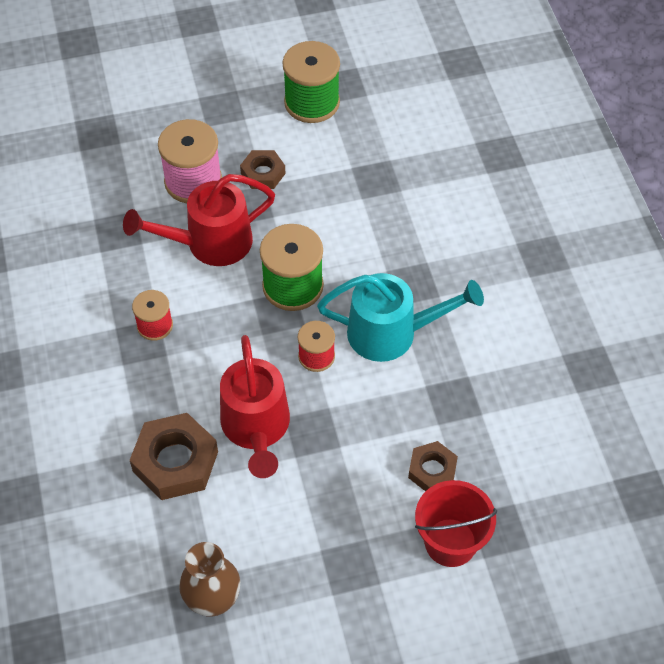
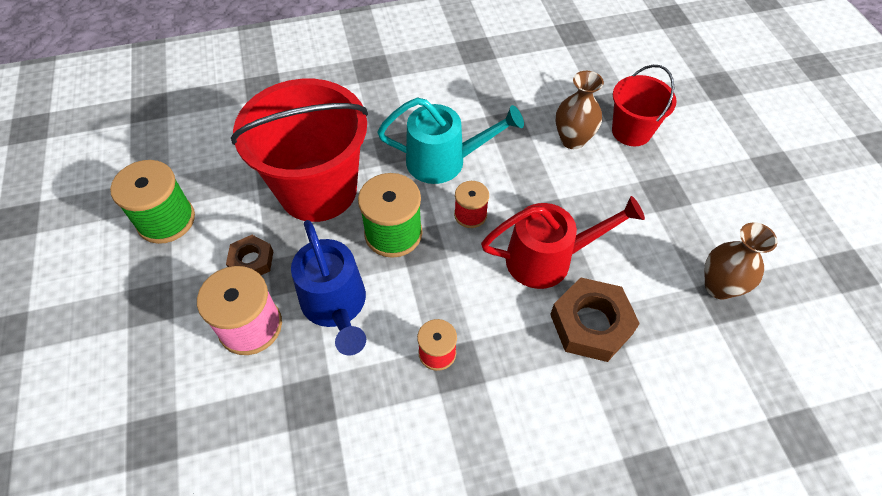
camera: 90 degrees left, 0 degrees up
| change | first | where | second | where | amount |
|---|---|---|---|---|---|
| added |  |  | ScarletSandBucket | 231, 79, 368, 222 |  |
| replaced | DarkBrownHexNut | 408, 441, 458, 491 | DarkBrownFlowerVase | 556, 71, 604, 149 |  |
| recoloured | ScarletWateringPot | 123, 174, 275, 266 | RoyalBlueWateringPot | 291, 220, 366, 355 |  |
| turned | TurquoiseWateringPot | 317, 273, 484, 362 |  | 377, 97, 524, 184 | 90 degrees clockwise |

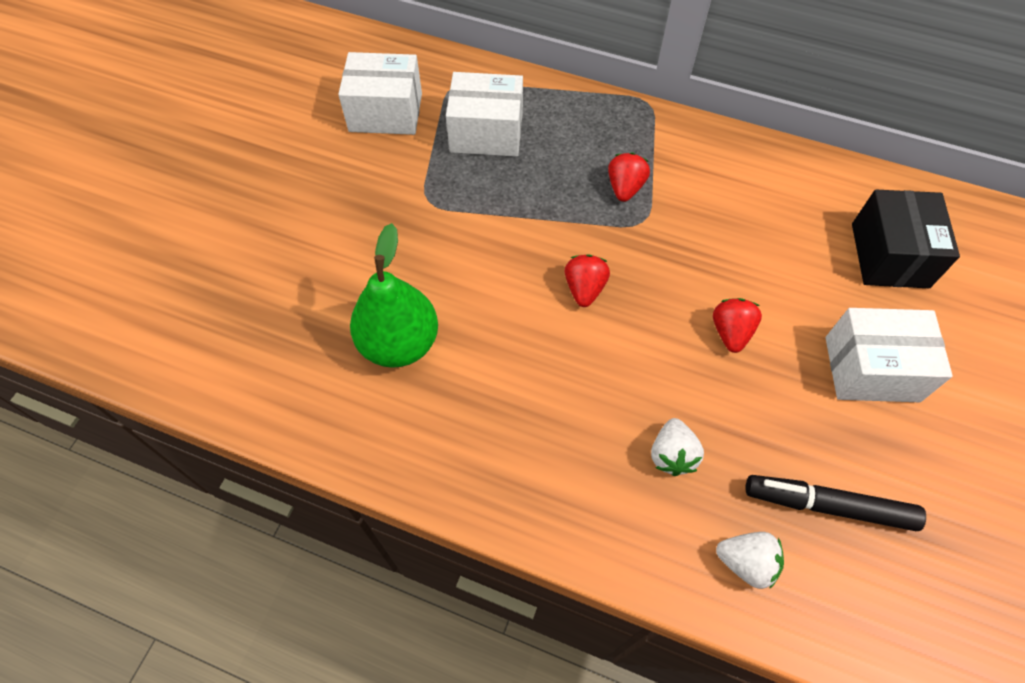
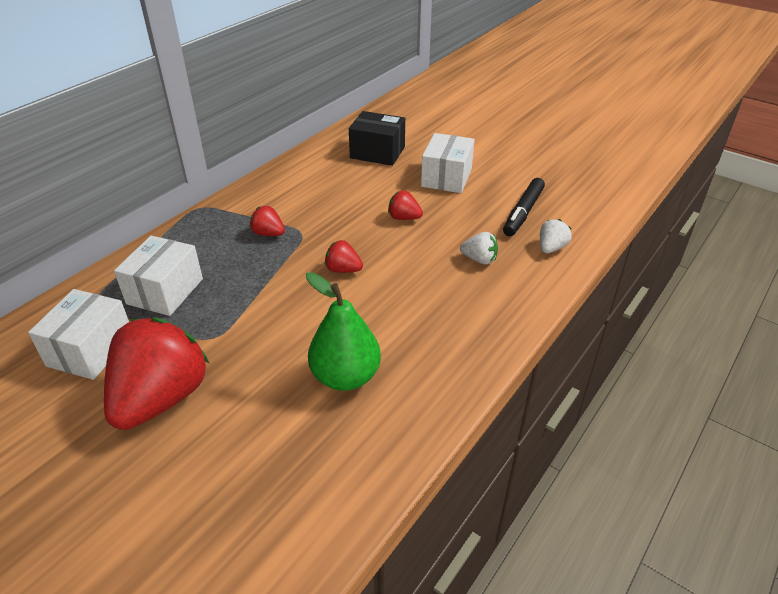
camera: 75 degrees left, 20 degrees down
| change | first | where | second | where | amount |
|---|---|---|---|---|---|
| added |  |  | ScarletBerry | 104, 318, 210, 430 |  |

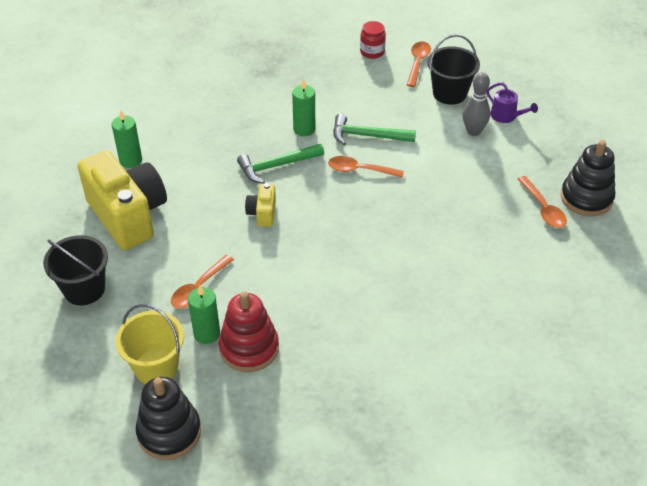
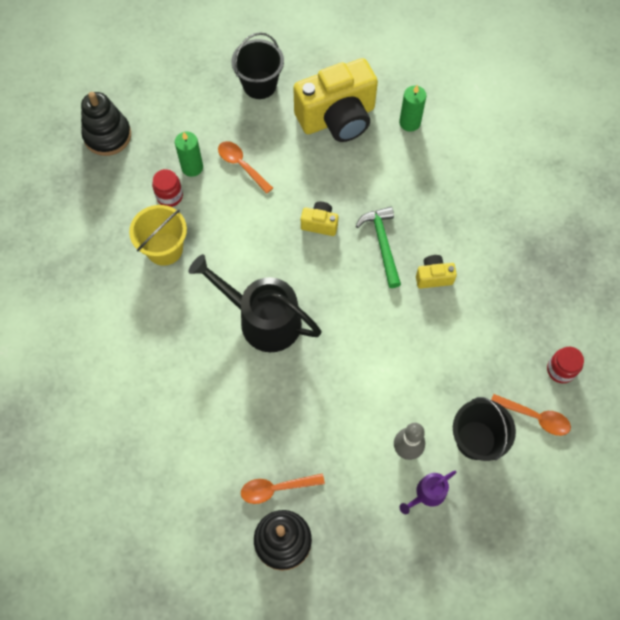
camera: 100 degrees right, 20 degrees up
| change | first | where | second | where | amount |
|---|---|---|---|---|---|
| removed | OrangeTeaspoon | 328, 156, 404, 178 |  |  |  |
| removed | GreenHammer | 333, 114, 416, 145 |  |  |  |
| added |  |  | EbonyWateringPot | 189, 254, 322, 352 |  |
| moved | YellowSandBucket | 115, 304, 184, 384 |  | 129, 205, 187, 266 |  |
| replaced | ScarletStackingRings | 219, 291, 279, 372 | ScarletJamJar | 152, 169, 183, 207 |  |
| replaced | GreenPillarCandle | 292, 79, 315, 136 | YellowCompactCamera | 416, 255, 457, 289 |  |

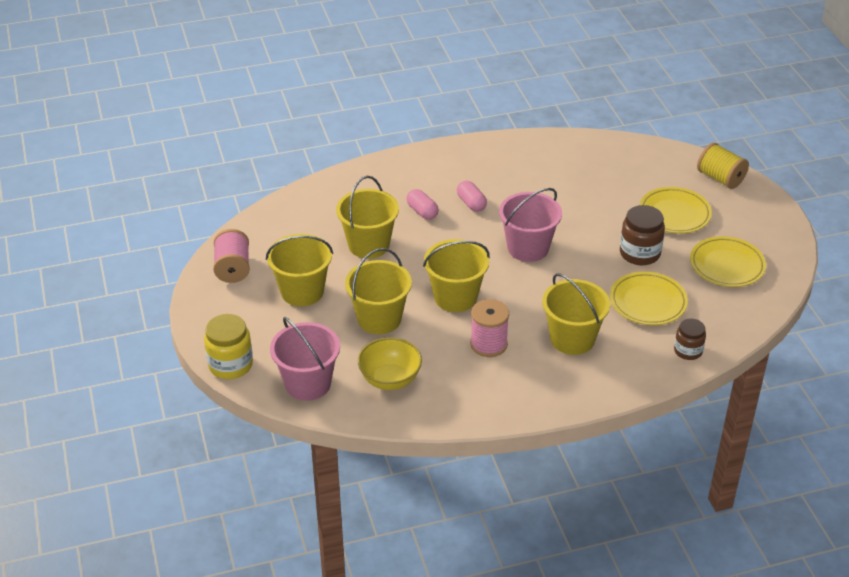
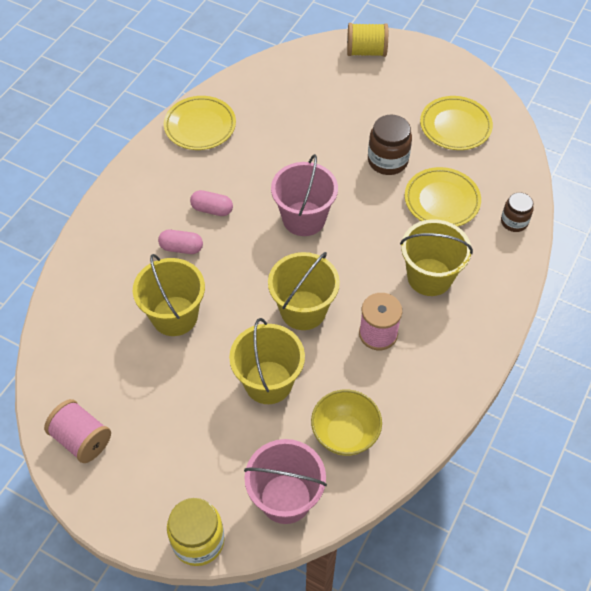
camera: 45 degrees left, 15 degrees up
| change | first | where | second | where | amount |
|---|---|---|---|---|---|
| removed | YellowSandBucket | 266, 234, 333, 306 |  |  |  |
| moved | YellowDinnerPlate | 639, 187, 712, 234 |  | 164, 96, 236, 150 |  |

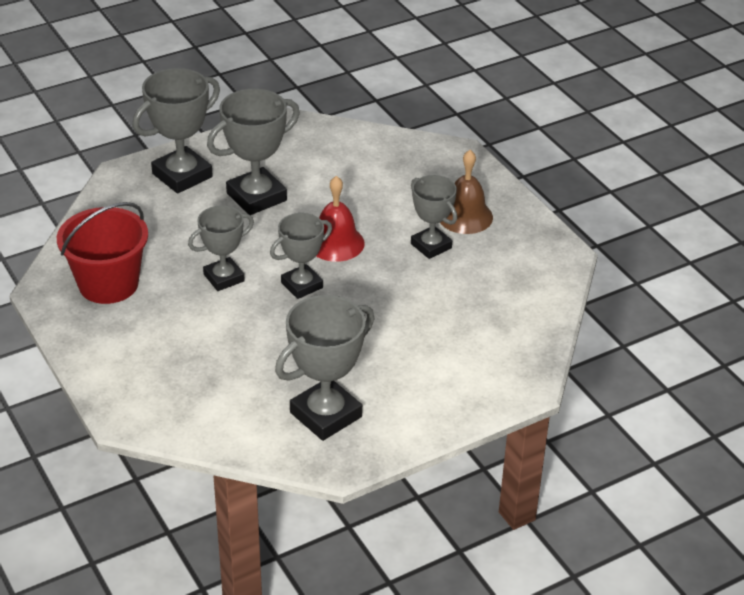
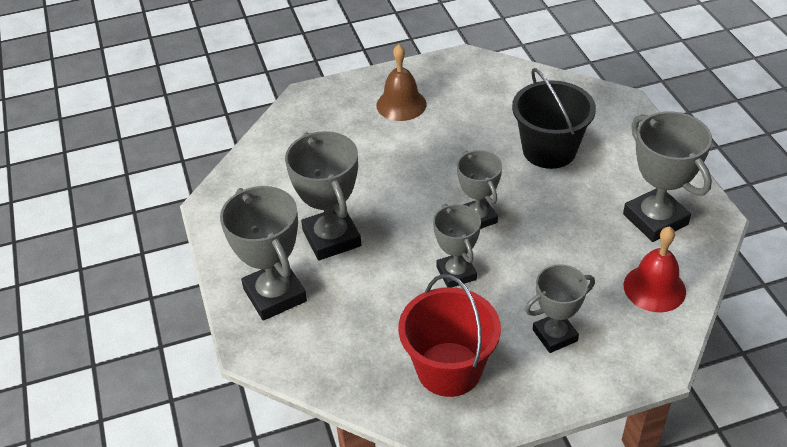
camera: 75 degrees left, 5 degrees up
| change | first | where | second | where | amount |
|---|---|---|---|---|---|
| added |  |  | EbonySandBucket | 512, 68, 596, 169 |  |
| moved | ScarletHandBell | 316, 176, 365, 262 |  | 624, 226, 686, 313 |  |
| moved | GrayTrophy | 411, 175, 457, 259 |  | 525, 264, 595, 353 |  |

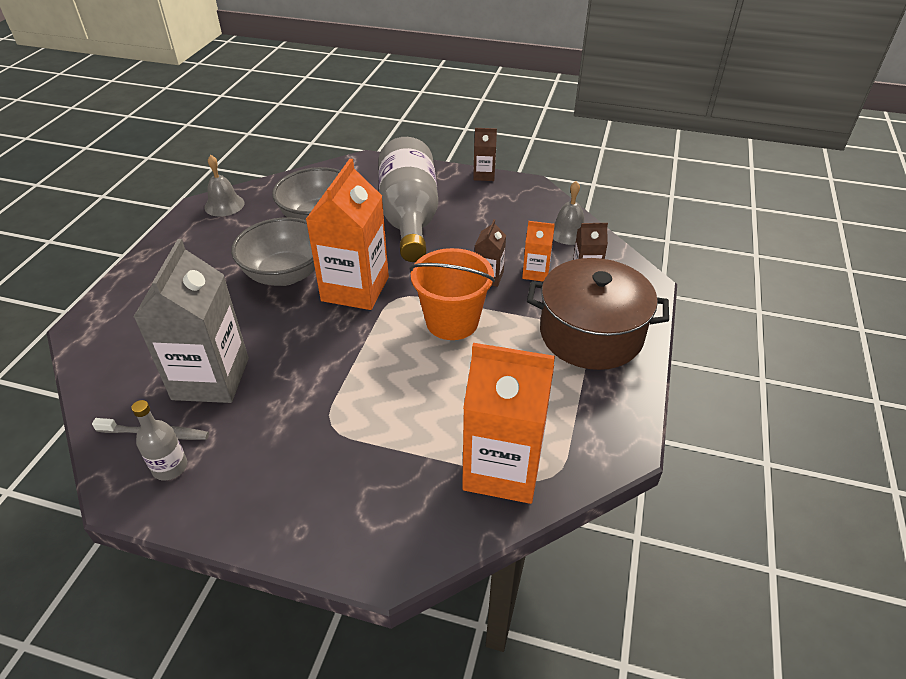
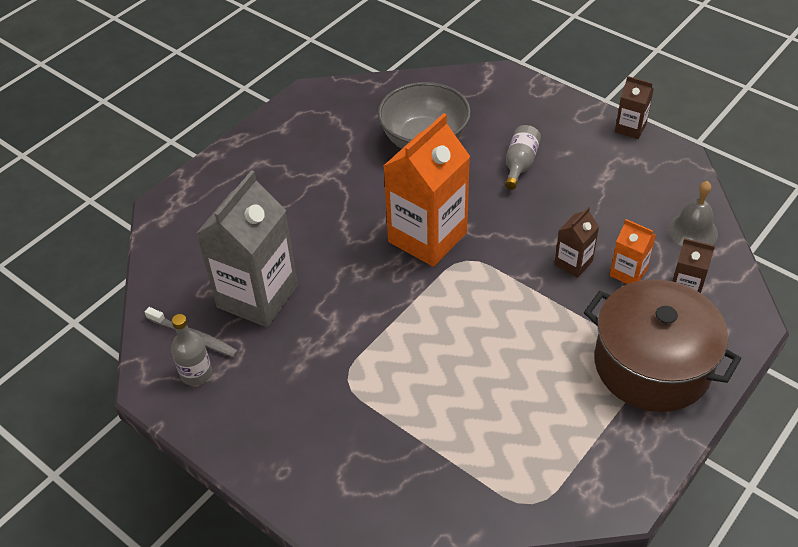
camera: 25 degrees right, 5 degrees up
| change | first | where | second | where | amount |
|---|---|---|---|---|---|
| removed | GrayHandBell | 204, 155, 245, 217 |  |  |  |
| removed | GrayBowl | 231, 218, 315, 286 |  |  |  |
| removed | OrangeSandBucket | 409, 248, 495, 340 |  |  |  |
| removed | OrangeJuiceCarton | 462, 343, 555, 504 |  |  |  |
| resized | GrayFlask | 378, 137, 438, 262 |  | 505, 125, 541, 190 | x0.43 |

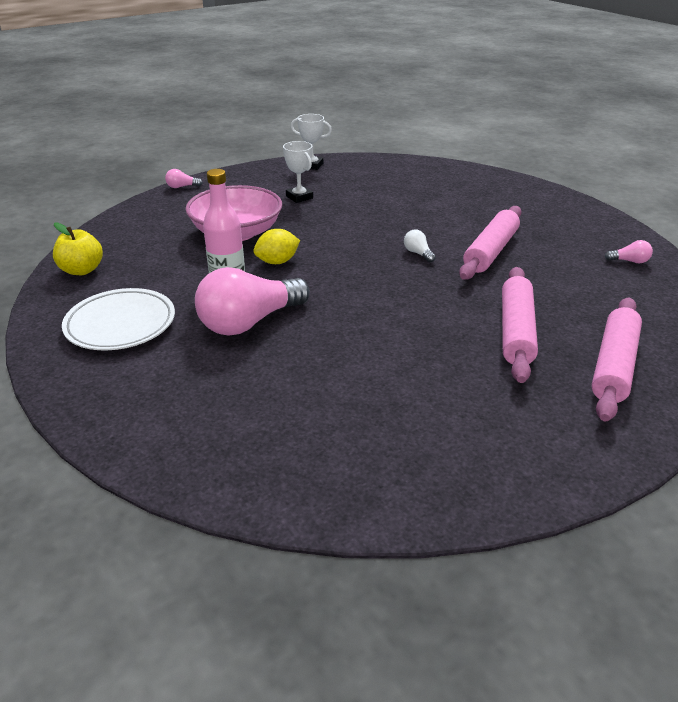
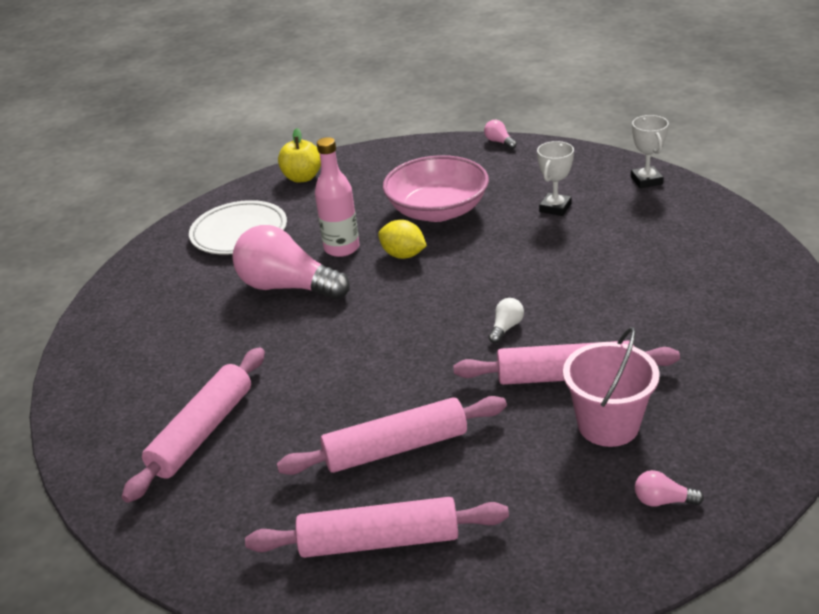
camera: 65 degrees right, 0 degrees up
| change | first | where | second | where | amount |
|---|---|---|---|---|---|
| added |  |  | RosyPastryRoller | 122, 347, 265, 503 |  |
| added |  |  | RosySandBucket | 563, 327, 660, 447 |  |
| turned | RosyLightbulb | 605, 240, 653, 264 |  | 635, 470, 704, 507 | 120 degrees clockwise |

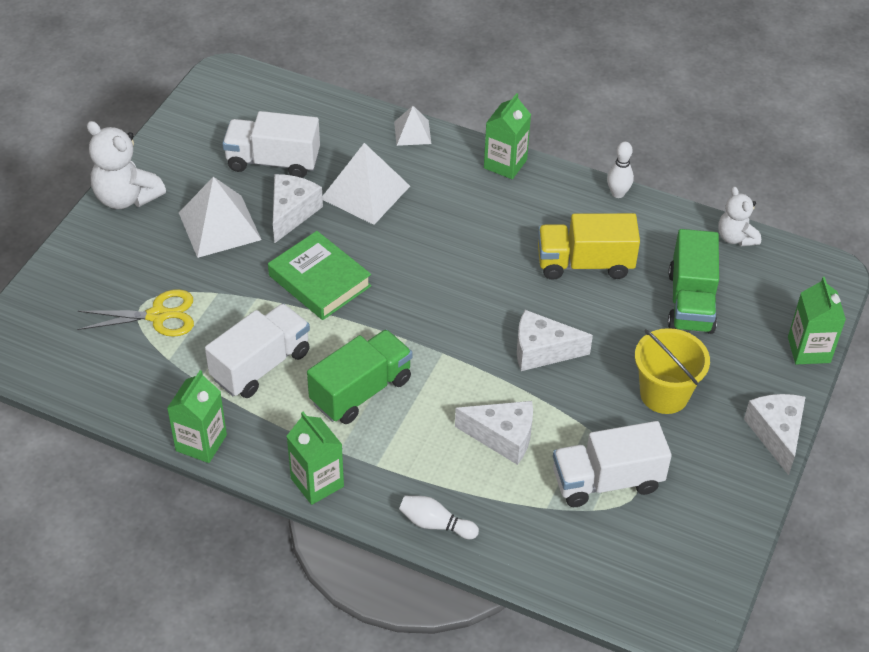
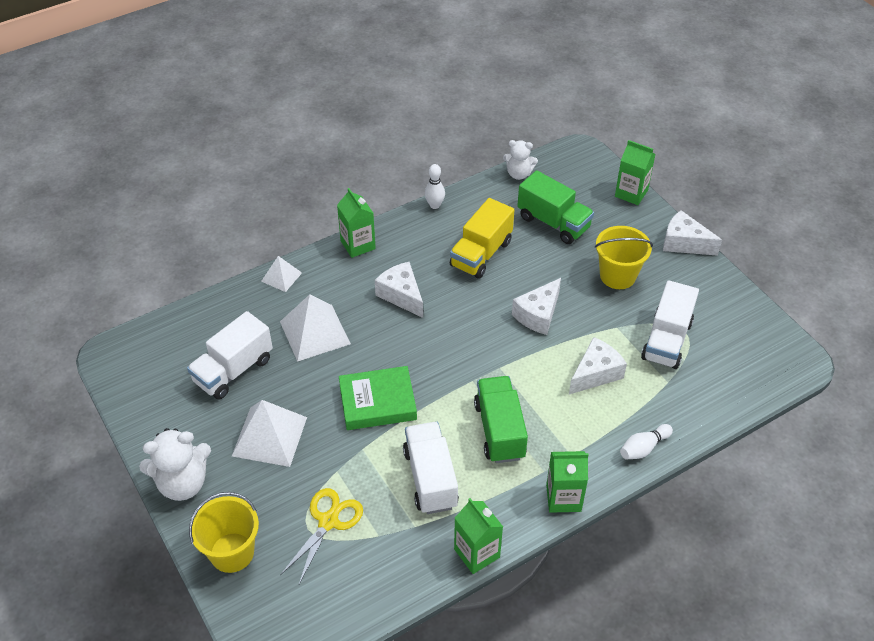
camera: 55 degrees left, 0 degrees up
| change | first | where | second | where | amount |
|---|---|---|---|---|---|
| added |  |  | YellowSandBucket | 189, 492, 259, 573 |  |
| moved | PureWhiteCheese | 273, 174, 323, 244 |  | 375, 262, 423, 318 |  |

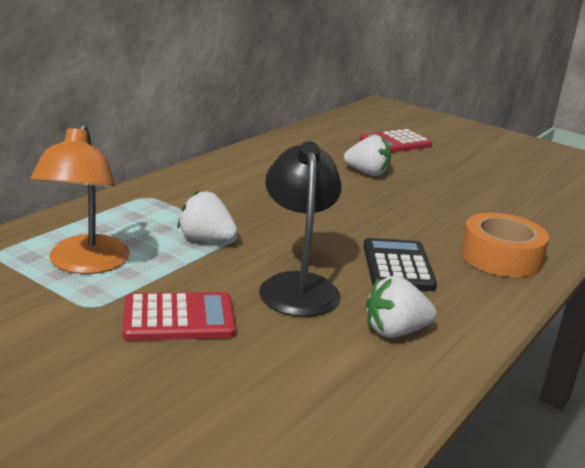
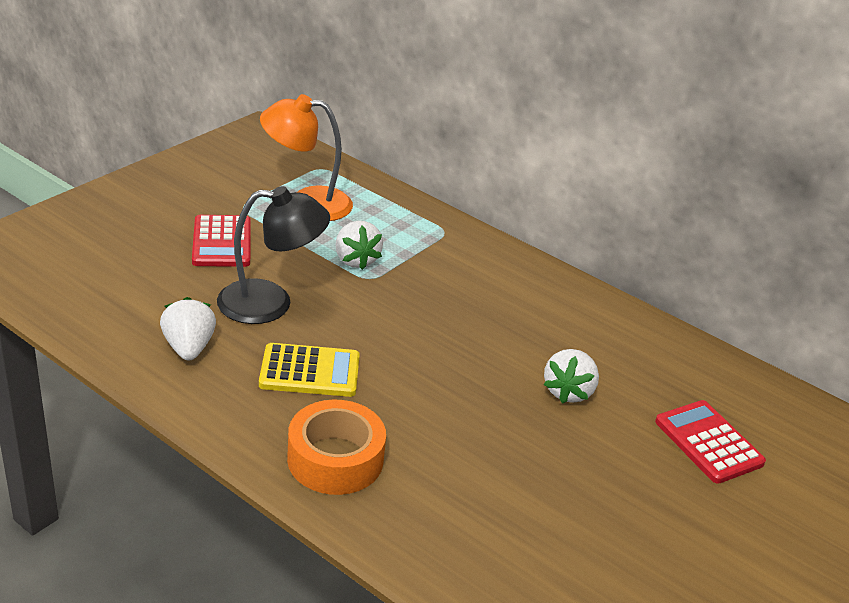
camera: 90 degrees right, 10 degrees up
| change | first | where | second | where | amount |
|---|---|---|---|---|---|
| recoloured | EbonyCalculator | 364, 238, 437, 291 | YellowCalculator | 259, 343, 360, 397 |  |
| turned | PureWhiteBerry | 177, 191, 238, 242 |  | 335, 221, 383, 270 | 135 degrees clockwise |

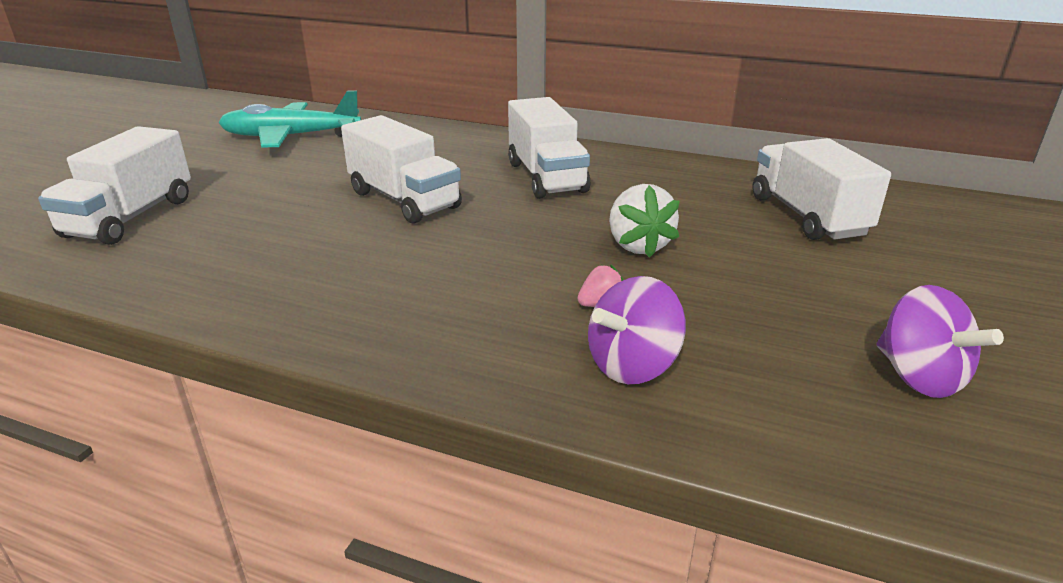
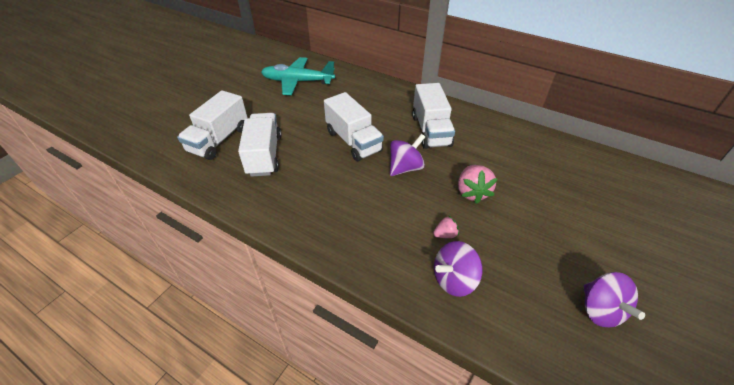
camera: 10 degrees right, 15 degrees up
| change | first | where | second | where | amount |
|---|---|---|---|---|---|
| added |  |  | PurpleWhirligig | 390, 134, 425, 176 |  |
| moved | PureWhiteToyTruck | 752, 138, 891, 240 |  | 238, 113, 282, 177 |  |
| recoloured | PureWhiteBerry | 609, 184, 680, 258 | RosyBerry | 458, 165, 498, 204 |  |

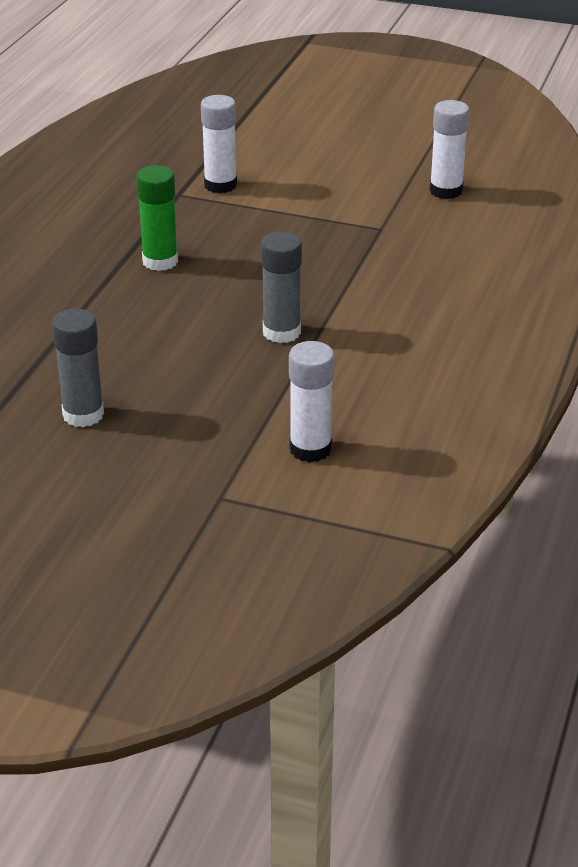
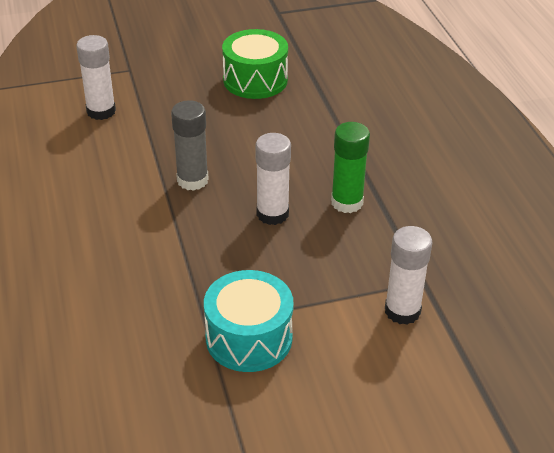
camera: 145 degrees right, 5 degrees up
| change | first | where | second | where | amount |
|---|---|---|---|---|---|
| added |  |  | TurquoiseSnareDrum | 204, 270, 294, 372 |  |
| moved | PureWhiteGlueStick | 429, 100, 469, 199 |  | 255, 133, 291, 225 |  |
| replaced | GrayGlueStick | 52, 309, 104, 427 | GreenSnareDrum | 222, 29, 288, 99 |  |

